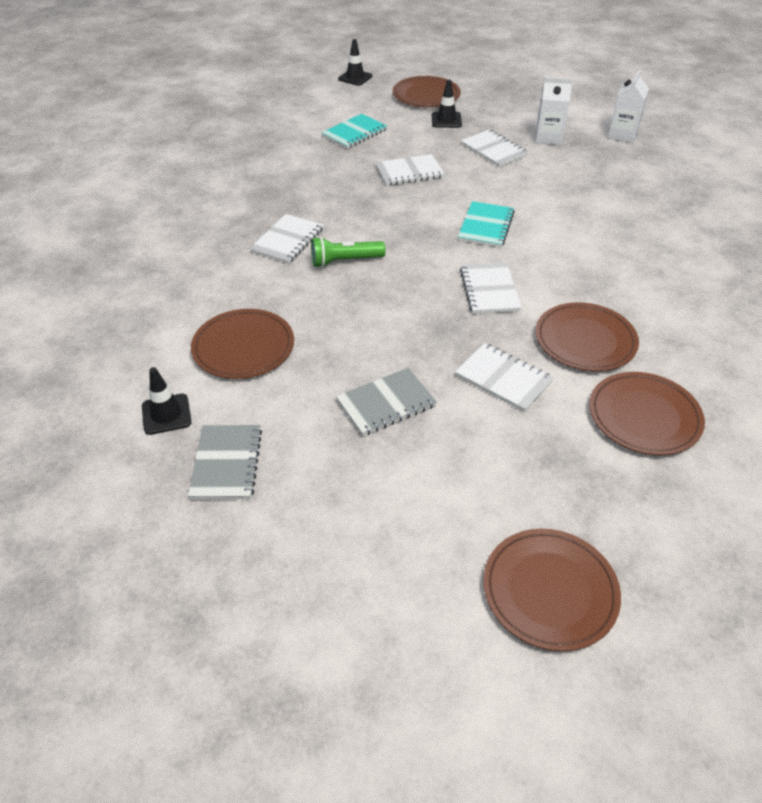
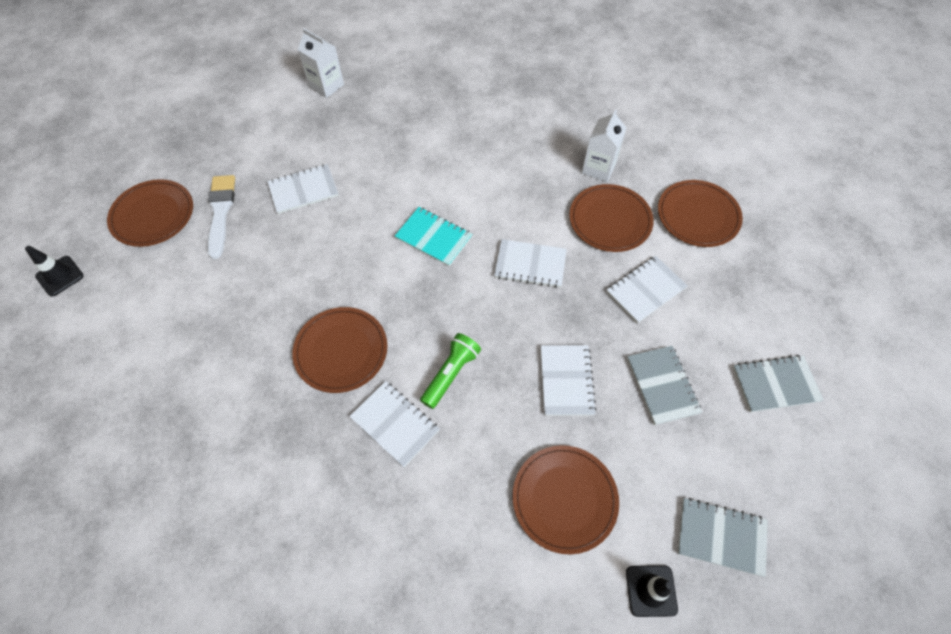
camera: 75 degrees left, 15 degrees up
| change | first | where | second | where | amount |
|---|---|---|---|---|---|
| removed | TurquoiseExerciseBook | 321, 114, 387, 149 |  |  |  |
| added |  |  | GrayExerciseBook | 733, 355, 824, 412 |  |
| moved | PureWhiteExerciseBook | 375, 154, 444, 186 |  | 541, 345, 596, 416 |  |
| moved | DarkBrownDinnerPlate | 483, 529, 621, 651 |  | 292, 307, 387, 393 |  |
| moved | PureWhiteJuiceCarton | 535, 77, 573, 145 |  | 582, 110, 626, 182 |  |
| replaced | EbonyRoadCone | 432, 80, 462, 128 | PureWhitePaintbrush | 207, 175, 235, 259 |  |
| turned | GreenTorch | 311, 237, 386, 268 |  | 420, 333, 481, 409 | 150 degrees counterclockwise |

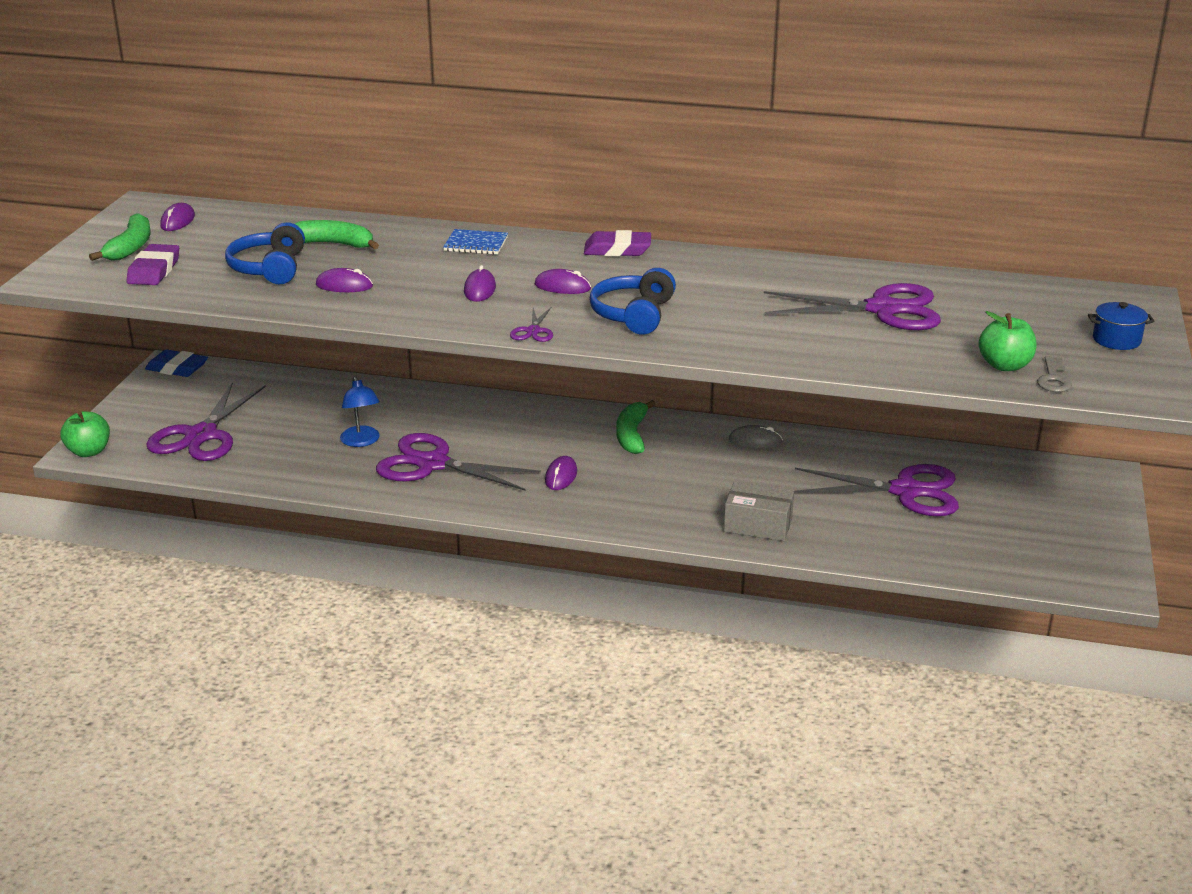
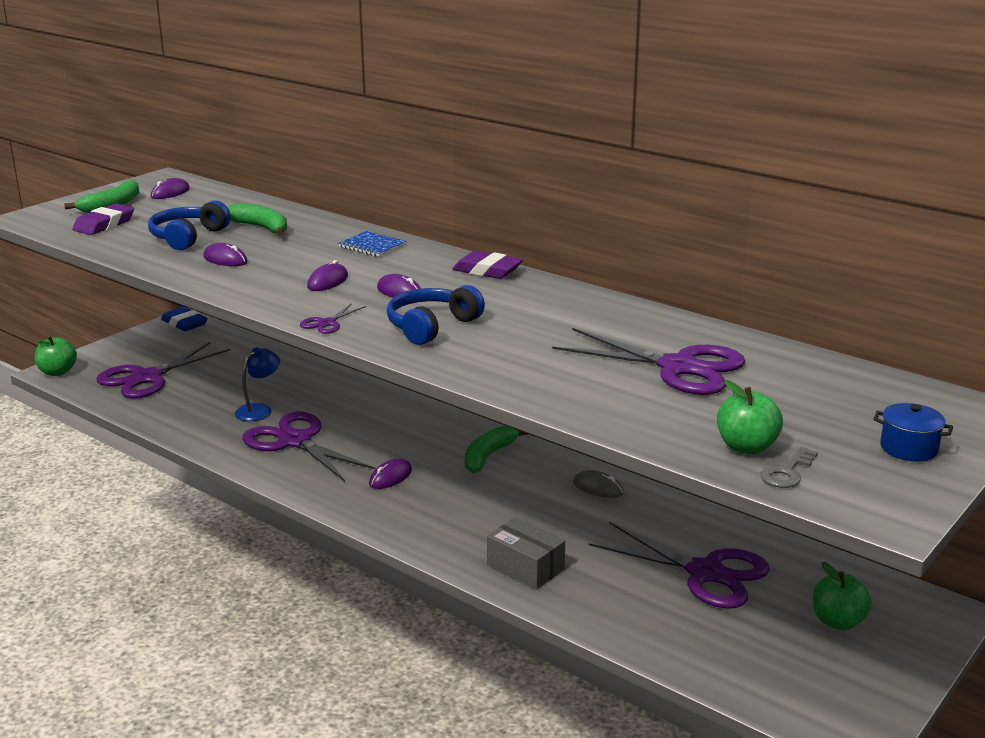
camera: 25 degrees right, 5 degrees down
| change | first | where | second | where | amount |
|---|---|---|---|---|---|
| added |  |  | GreenApple | 813, 562, 872, 630 |  |
| turned | RoyalBlueDeskLamp | 340, 376, 380, 447 |  | 235, 347, 280, 421 | 150 degrees counterclockwise |

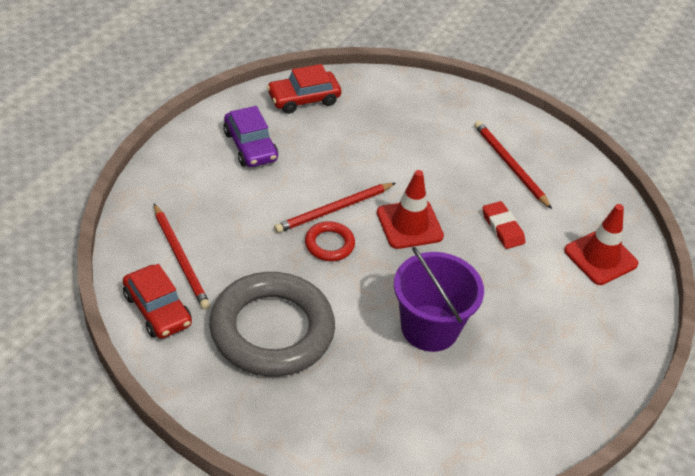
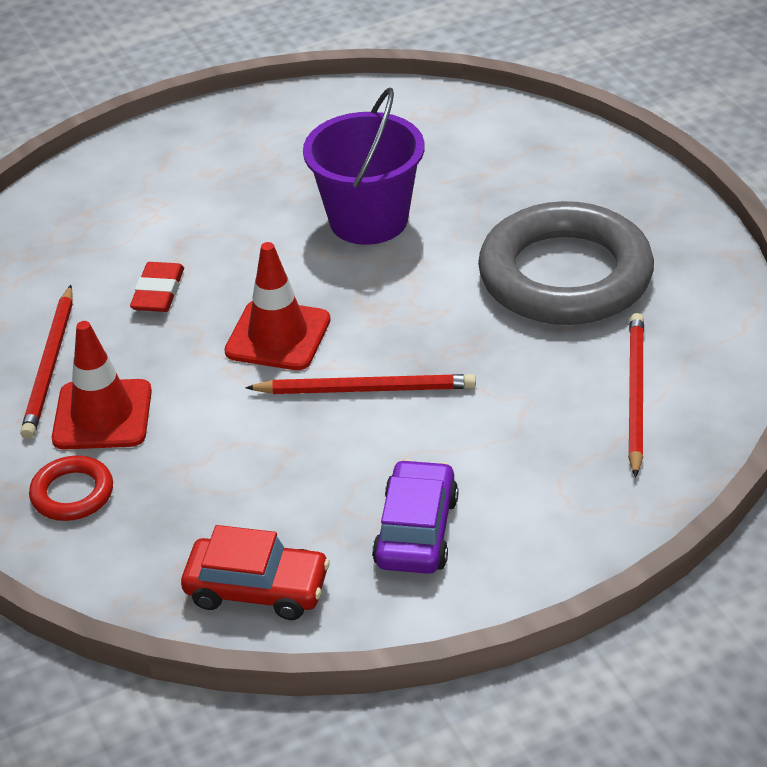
camera: 140 degrees left, 5 degrees down
| change | first | where | second | where | amount |
|---|---|---|---|---|---|
| removed | ScarletAutomobile | 123, 264, 192, 339 |  |  |  |
| moved | ScarletTorus | 305, 221, 355, 261 |  | 29, 456, 113, 521 |  |
| moved | ScarletRoadCone | 564, 204, 638, 285 |  | 52, 321, 152, 450 |  |

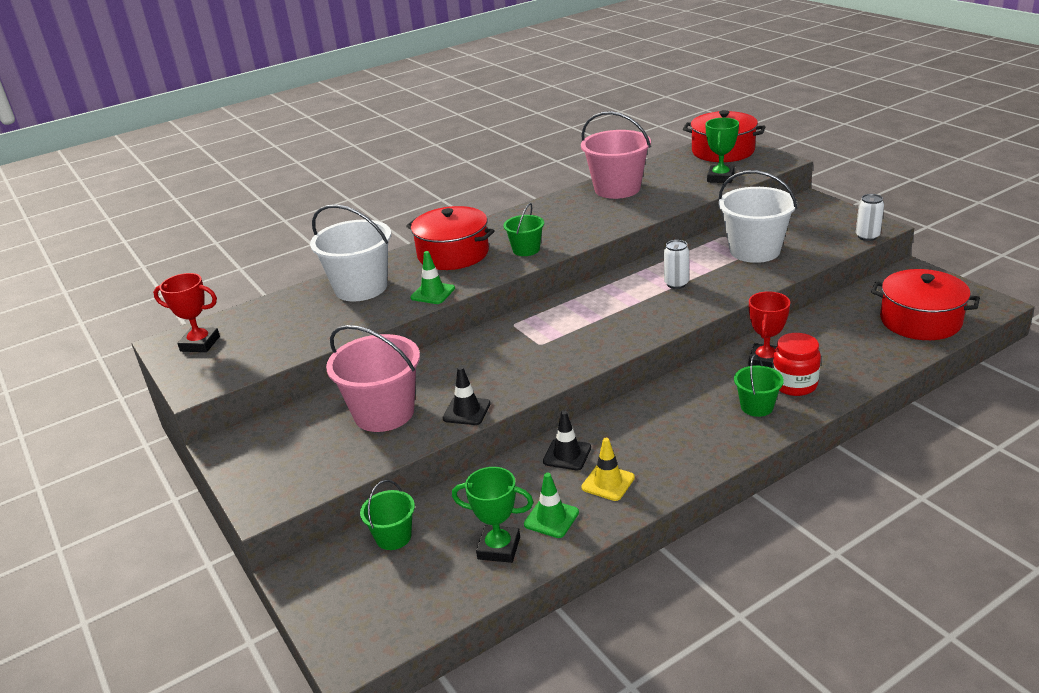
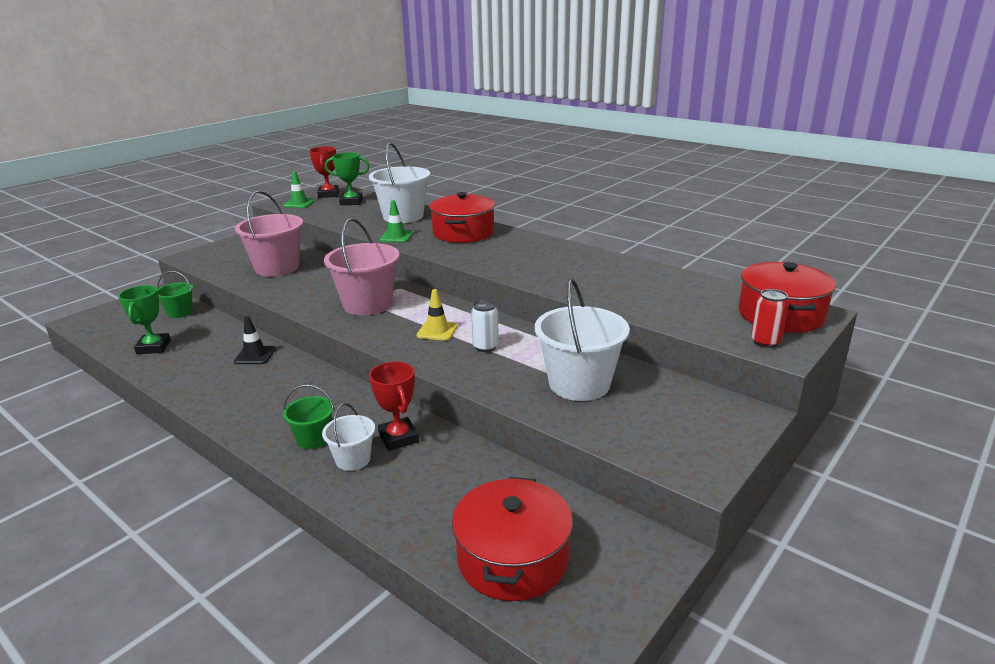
camera: 70 degrees right, 5 degrees down
| change | first | where | second | where | amount |
|---|---|---|---|---|---|
| removed | EbonyRoadCone | 443, 366, 491, 425 |  |  |  |
| removed | GreenSandBucket | 503, 203, 544, 256 |  |  |  |
| removed | PureWhiteSodaCan | 856, 194, 884, 241 |  |  |  |
| added |  |  | ScarletSodaCan | 751, 289, 789, 348 |  |
| moved | GreenRoadCone | 524, 473, 579, 538 |  | 283, 171, 315, 208 |  |
| moved | RosySandBucket | 581, 111, 651, 199 |  | 324, 218, 400, 315 |  |
| moved | YellowRoadCone | 581, 438, 635, 501 |  | 417, 289, 458, 341 |  |
| moved | GreenTrophy | 706, 118, 739, 183 |  | 325, 152, 370, 205 |  |
| replaced | ScarletJamJar | 772, 333, 821, 396 | PureWhiteSandBucket | 322, 403, 375, 471 |  |
| turned | ScarletTrophy | 748, 291, 790, 368 |  | 369, 362, 419, 451 | 60 degrees clockwise |

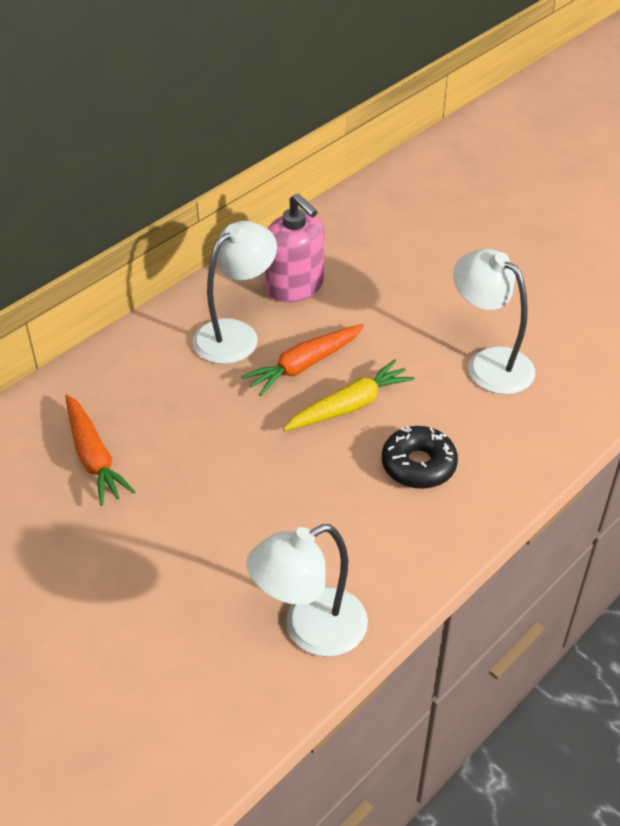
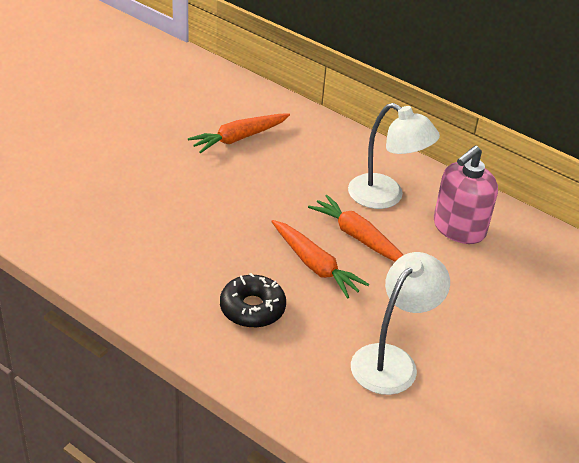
camera: 80 degrees right, 5 degrees down
| change | first | where | second | where | amount |
|---|---|---|---|---|---|
| removed | PureWhiteDeskLamp | 247, 524, 368, 657 |  |  |  |
| recoloured | YellowRootVegetable | 283, 359, 415, 431 | OrangeRootVegetable | 271, 220, 369, 299 |  |

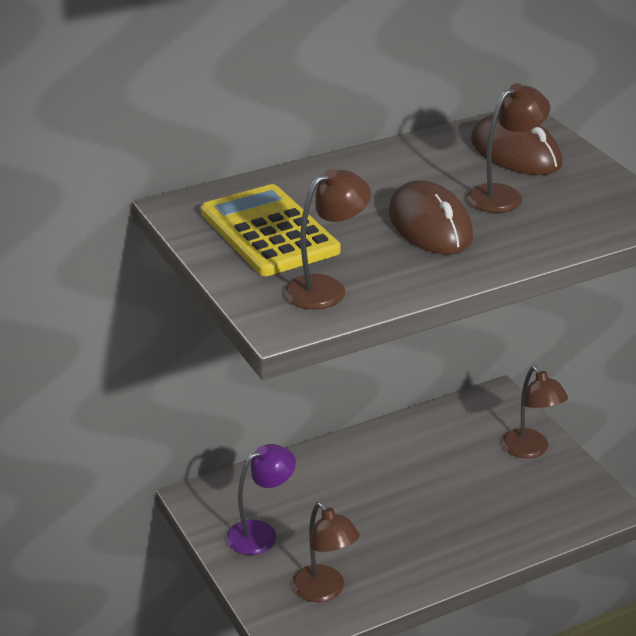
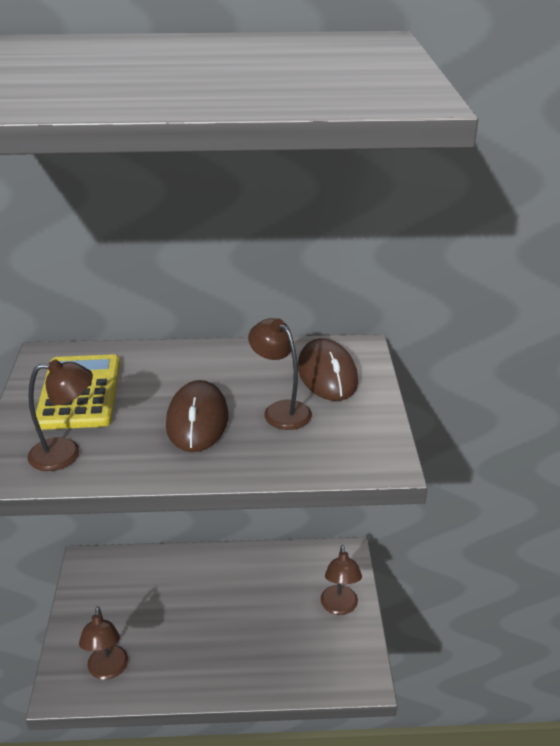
camera: 25 degrees right, 0 degrees up
| change | first | where | second | where | amount |
|---|---|---|---|---|---|
| removed | PurpleDeskLamp | 226, 444, 296, 555 |  |  |  |
| turned | DarkBrownDeskLamp | 467, 83, 550, 213 |  | 248, 318, 312, 430 | 120 degrees counterclockwise |

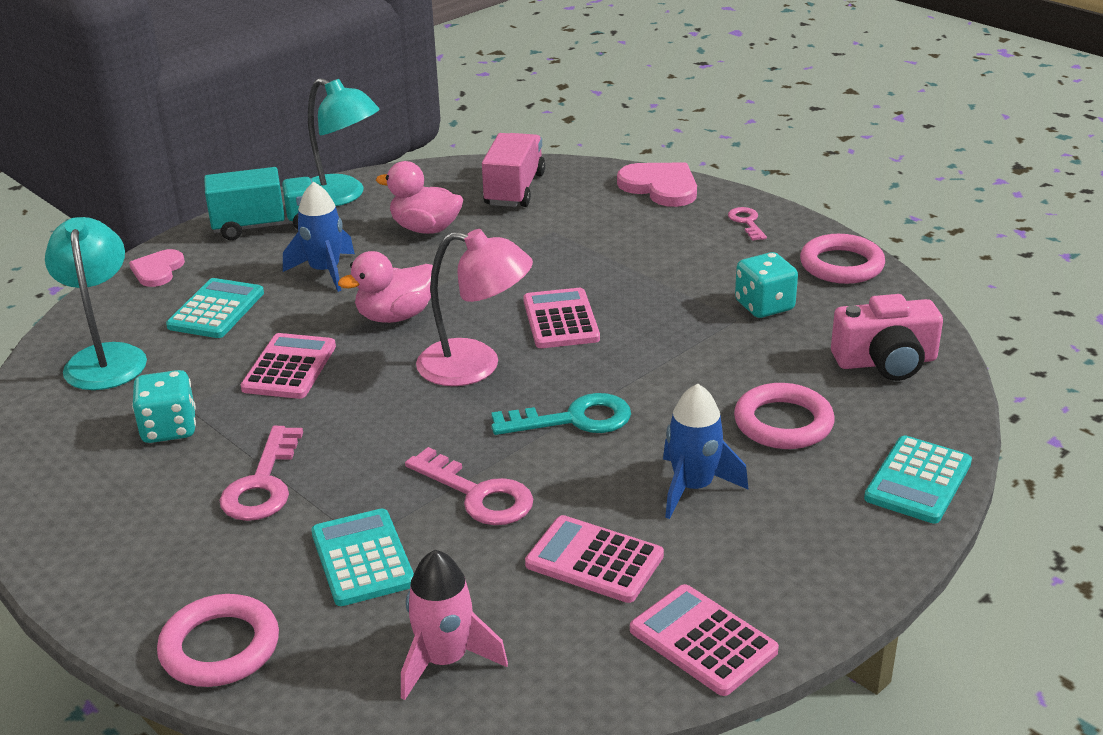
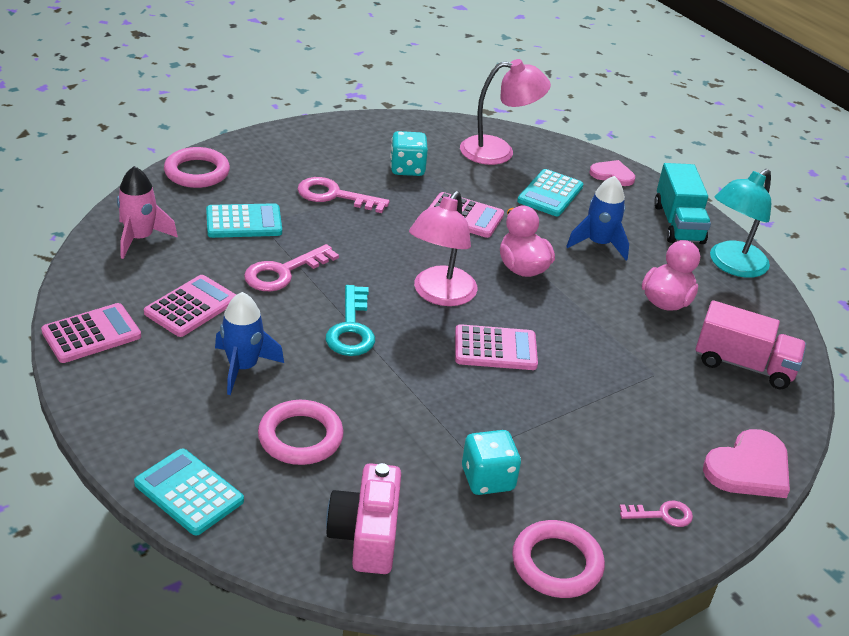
camera: 95 degrees right, 5 degrees up
| change | first | where | second | where | amount |
|---|---|---|---|---|---|
| recoloured | TurquoiseDeskLamp | 45, 217, 147, 390 | RosyDeskLamp | 460, 59, 551, 165 |  |
| turned | TurquoiseCalculator | 166, 278, 264, 338 |  | 517, 169, 583, 216 | 90 degrees clockwise |

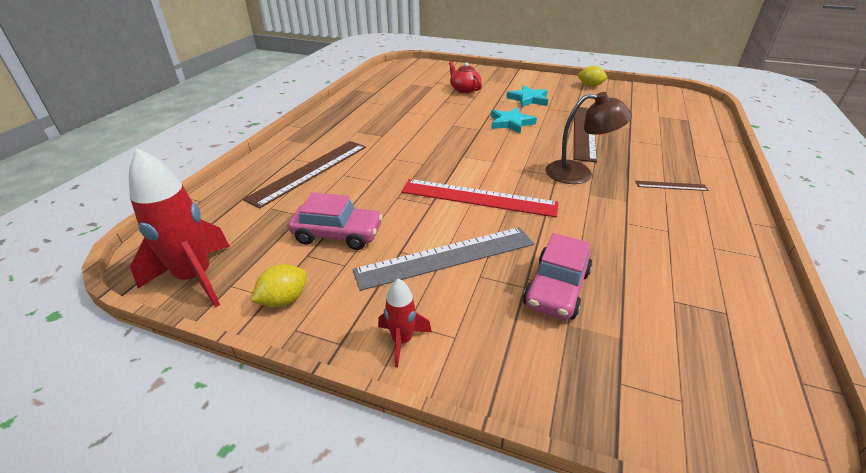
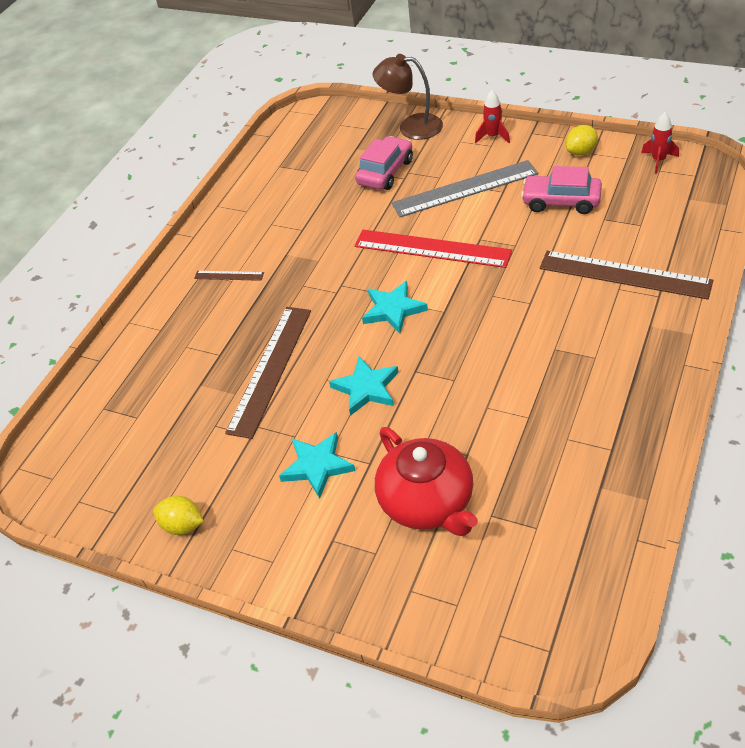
camera: 170 degrees left, 10 degrees up
| change | first | where | second | where | amount |
|---|---|---|---|---|---|
| added |  |  | TurquoiseFivePointedStar | 362, 281, 428, 333 |  |
| moved | DarkBrownDeskLamp | 546, 92, 632, 184 |  | 373, 54, 443, 140 |  |
| turned | DarkBrownRuler | 243, 141, 366, 209 |  | 540, 251, 713, 300 | 75 degrees clockwise |
| resized | ScarletSpaceship | 129, 148, 230, 308 |  | 641, 112, 679, 174 | x0.52 |
| resized | ScarletTeaPot | 449, 61, 482, 93 |  | 375, 427, 478, 536 | x1.63 |

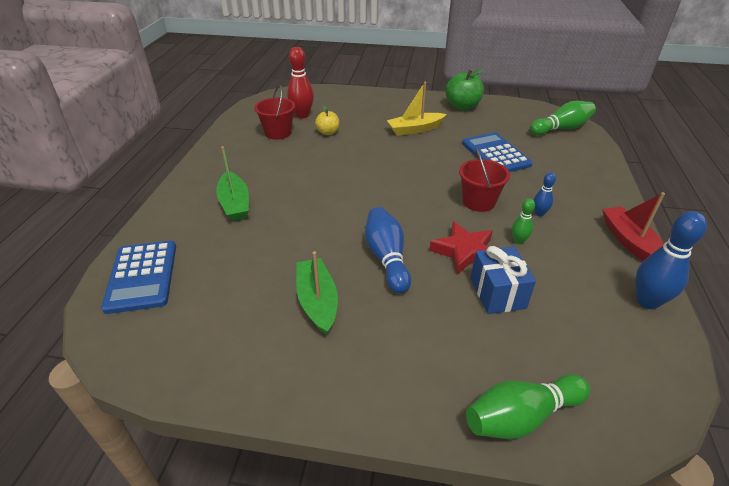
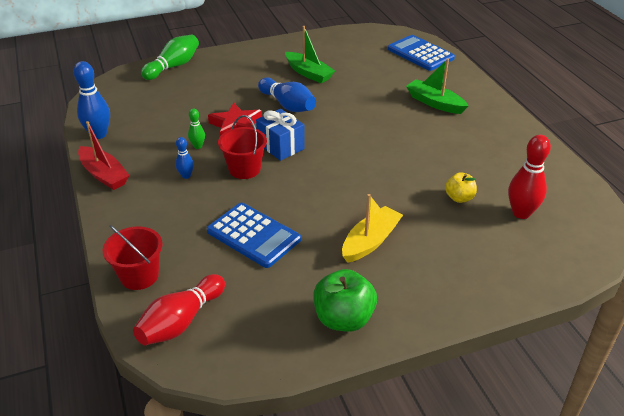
camera: 150 degrees right, 0 degrees up
| change | first | where | second | where | amount |
|---|---|---|---|---|---|
| moved | ScarletSandBucket | 254, 85, 295, 140 |  | 103, 225, 162, 290 |  |
| moved | RoyalBlueGift | 470, 246, 536, 314 |  | 256, 109, 305, 161 |  |
| recoloured | GreenTenpin | 530, 101, 596, 136 | ScarletTenpin | 133, 274, 225, 345 |  |

